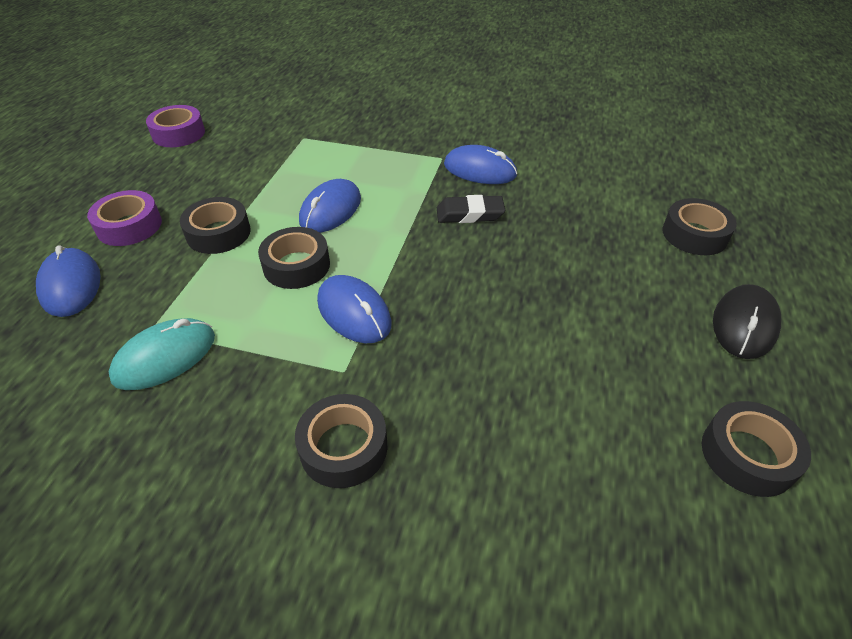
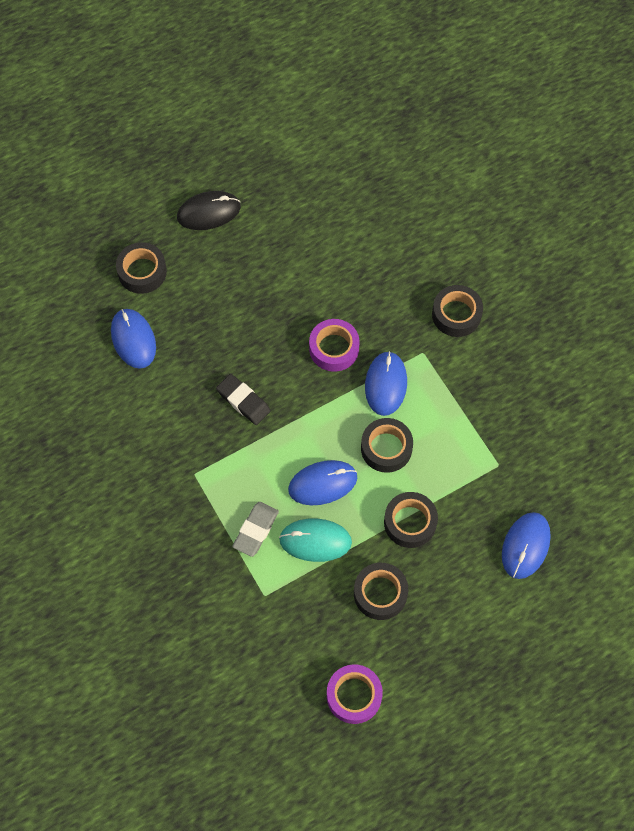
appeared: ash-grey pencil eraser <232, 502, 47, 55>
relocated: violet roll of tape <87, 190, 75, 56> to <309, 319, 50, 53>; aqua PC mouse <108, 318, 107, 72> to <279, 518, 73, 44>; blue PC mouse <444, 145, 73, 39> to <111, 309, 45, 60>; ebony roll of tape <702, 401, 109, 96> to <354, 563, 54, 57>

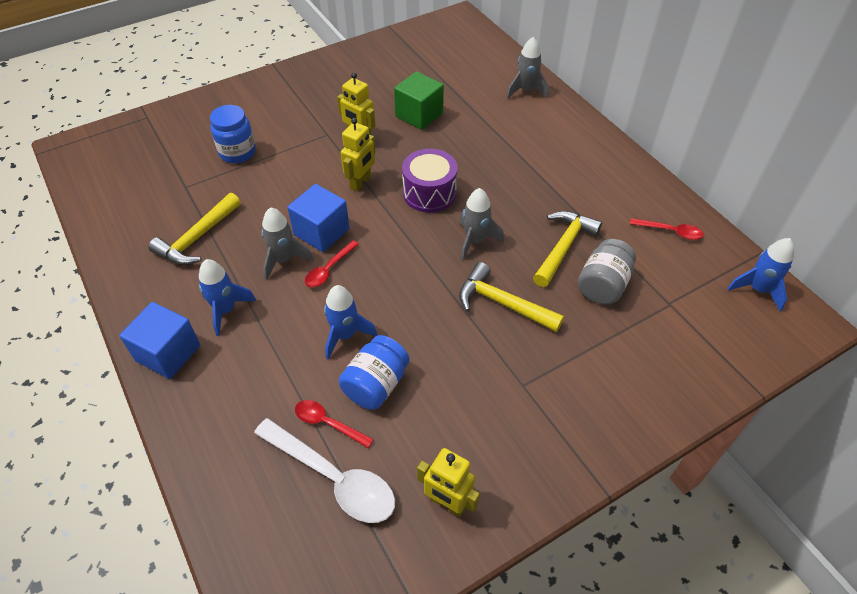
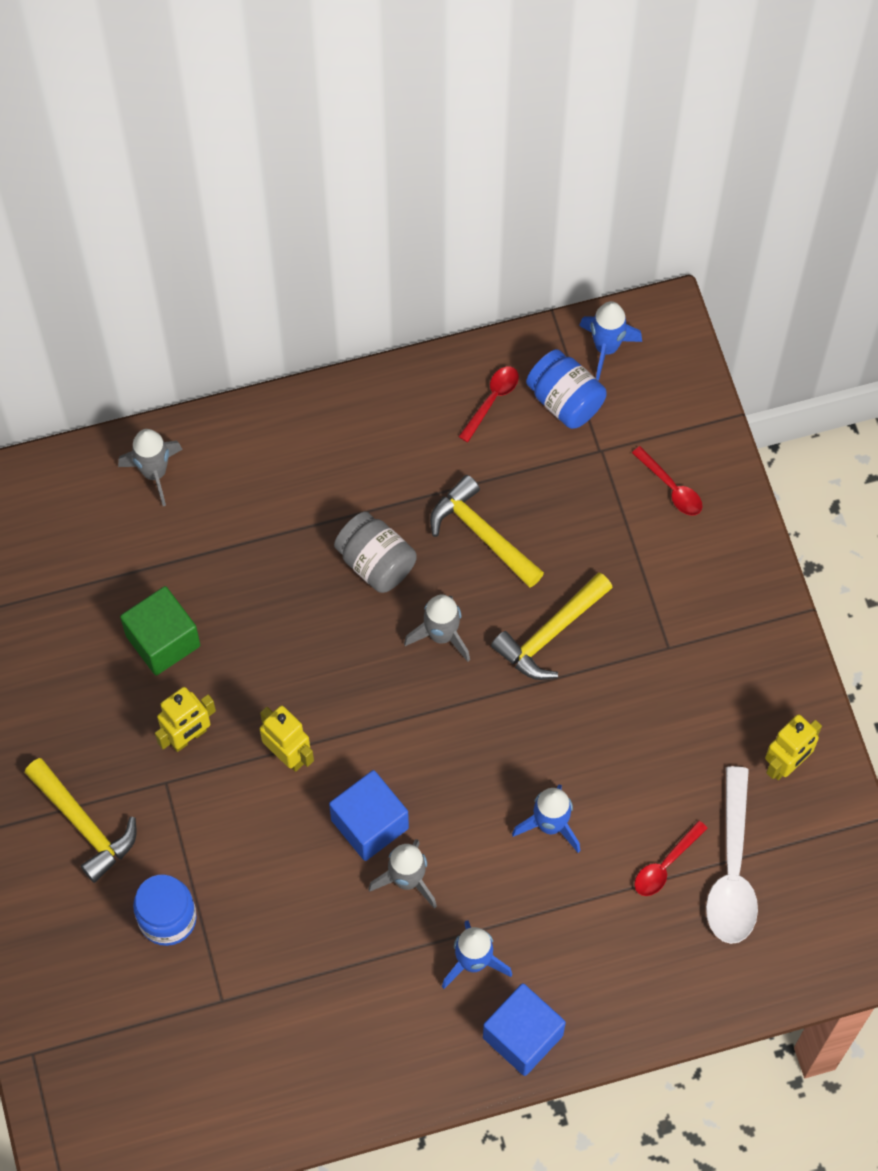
missing: violet drum <402, 149, 56, 64>
relocated: bright yellow hammer <148, 193, 93, 72> to <25, 758, 111, 125>; crimson spoon <305, 240, 54, 47> to <632, 446, 71, 70>; blue jam jar <339, 335, 70, 75> to <526, 349, 81, 80>; ash-grey jam jar <578, 239, 58, 65> to <334, 512, 82, 81>
spun: pure white spoon <254, 418, 141, 105> = <706, 766, 52, 178> 135 degrees clockwise

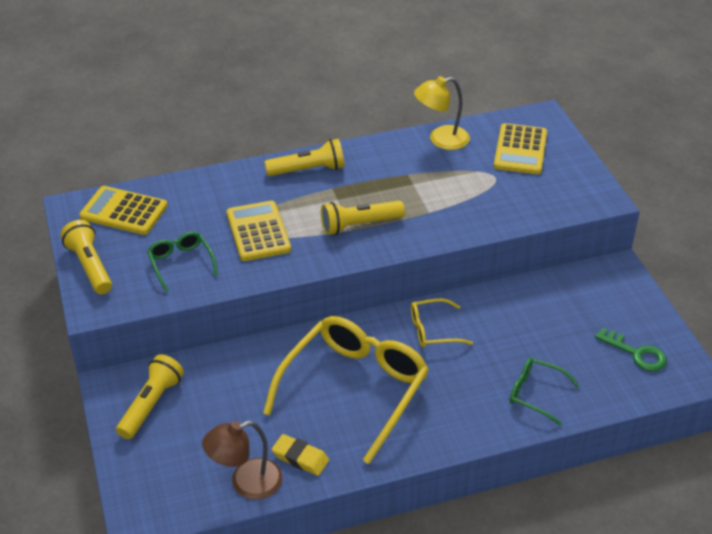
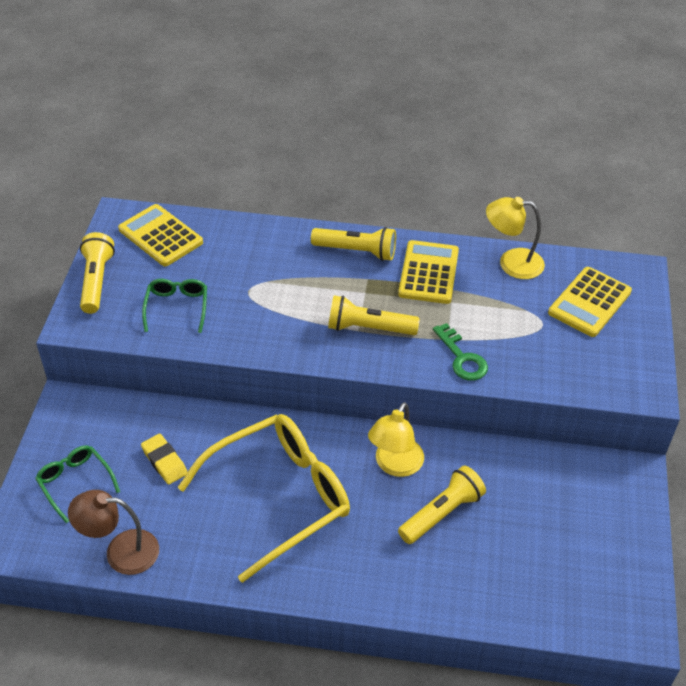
relocated: bright yellow torch <116, 354, 68, 85> to <398, 465, 88, 79>; bright yellow calculator <226, 201, 65, 60> to <398, 240, 61, 64>; bright yellow pencil eraser <271, 434, 58, 42> to <141, 434, 46, 51>; emerald eyeglasses <510, 358, 69, 67> to <35, 445, 85, 78>; emerald door key <595, 328, 72, 43> to <433, 323, 55, 58>
exchanged: bright yellow eyeglasses <411, 298, 62, 50> to bright yellow lamp <368, 402, 56, 75>

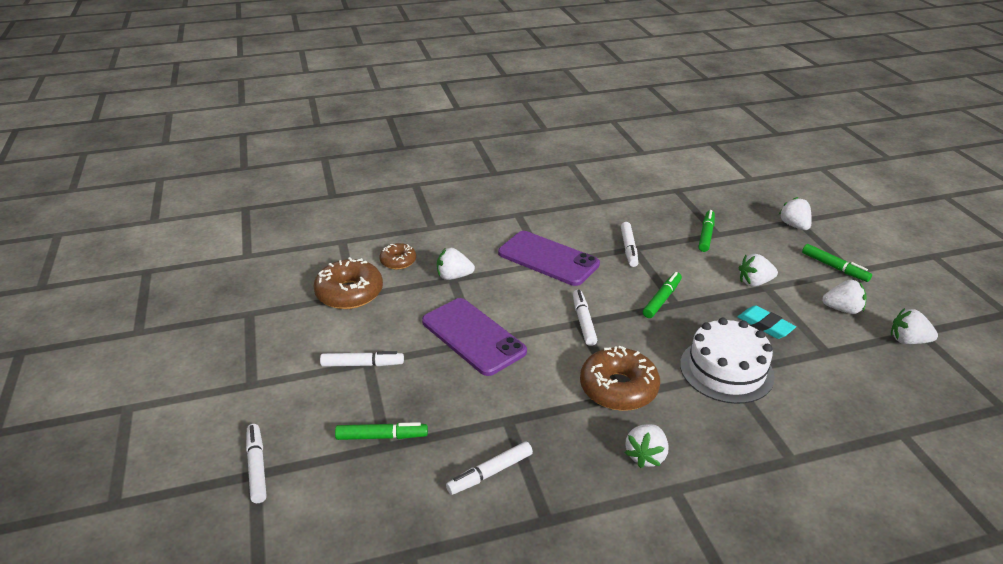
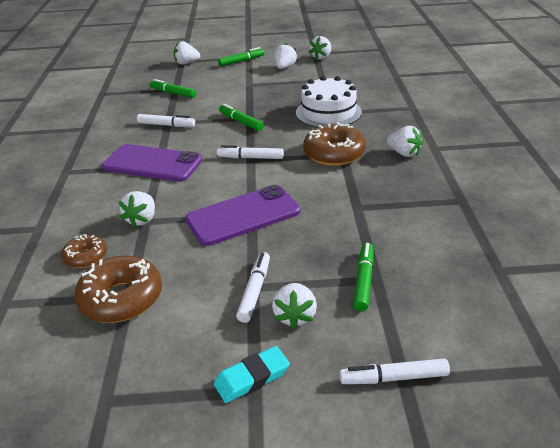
missing: pure white felt pen <446, 441, 87, 54>
relocated: aqua pencil eraser <738, 305, 58, 34> to <214, 346, 76, 57>; pure white toy strawberry <739, 254, 39, 33> to <272, 283, 45, 46>
spun: violet smartphone <498, 231, 102, 55> = <102, 144, 100, 38> 60 degrees clockwise

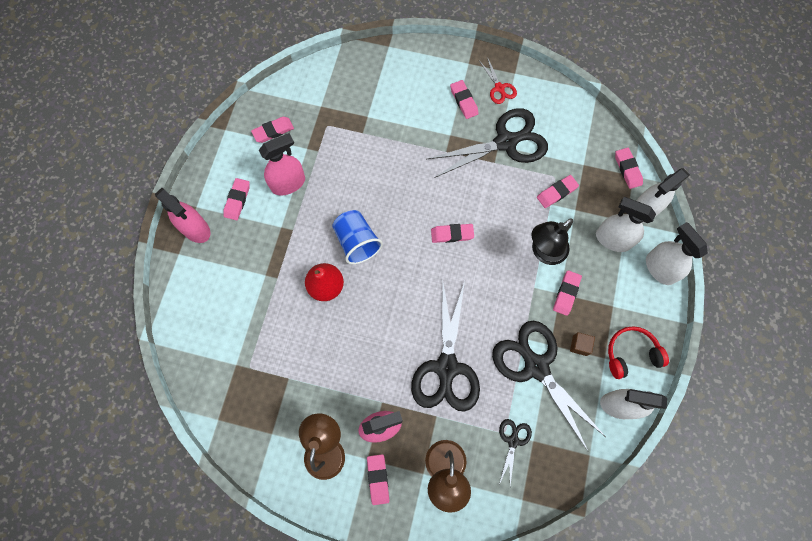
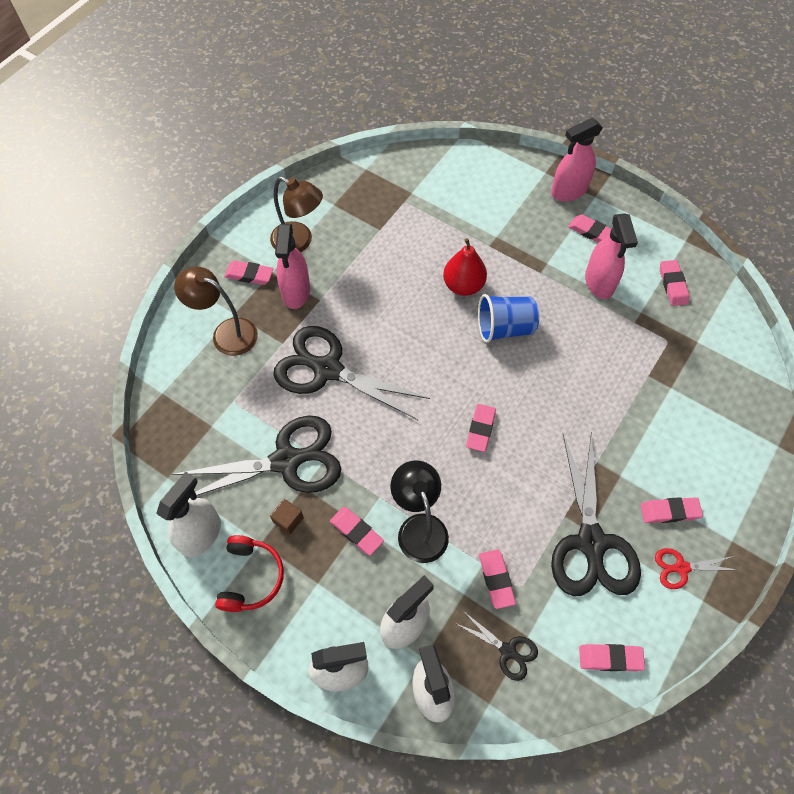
relocated: ebony shears <499, 419, 33, 67> to <455, 611, 83, 70>; pink pencil eraser <615, 148, 28, 41> to <579, 644, 66, 27>

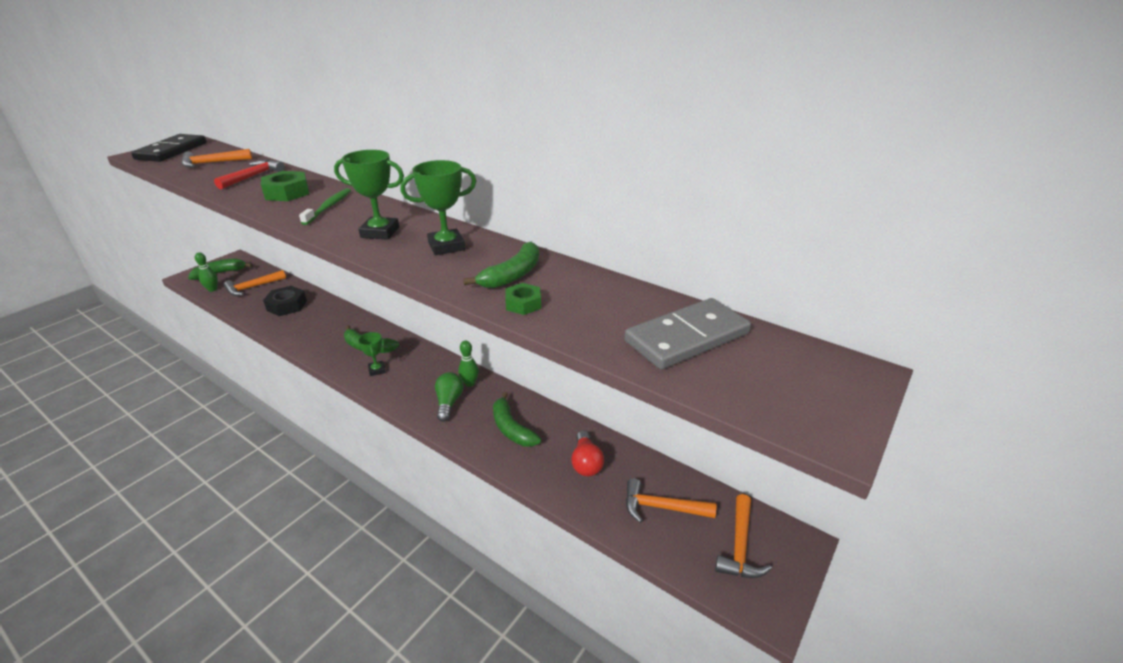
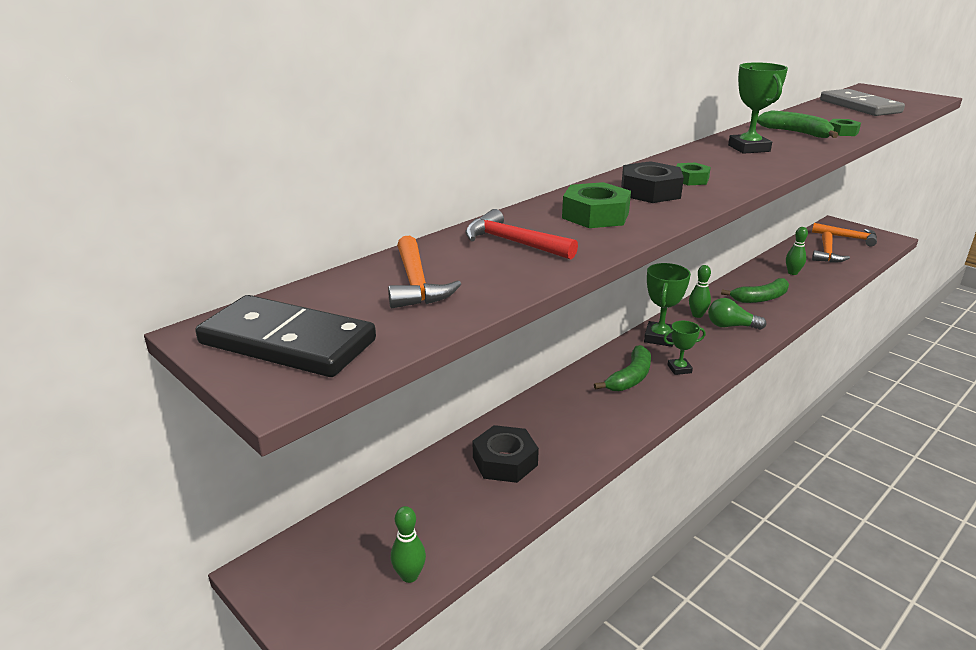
missing: emerald banana fruit <188, 258, 65, 22>; bright orange hammer <224, 270, 62, 26>
appeared: emerald hexagon nut <676, 163, 35, 22>
relocated: emerald trophy <334, 150, 70, 90> to <644, 263, 47, 84>
exchanged: emerald tooth brush <299, 188, 52, 37> to ebony hexagon nut <621, 161, 63, 42>; crimson lightbulb <571, 431, 33, 45> to emerald tenpin <786, 227, 22, 48>

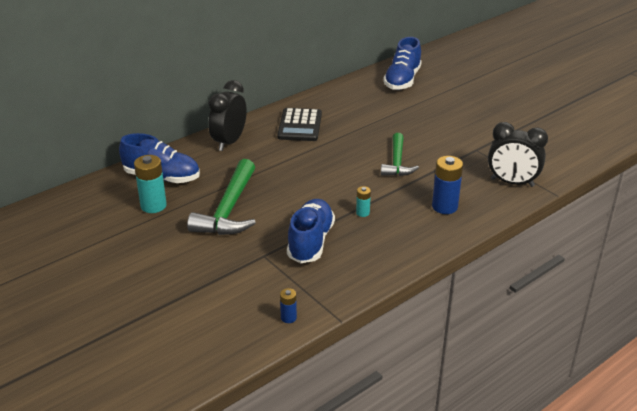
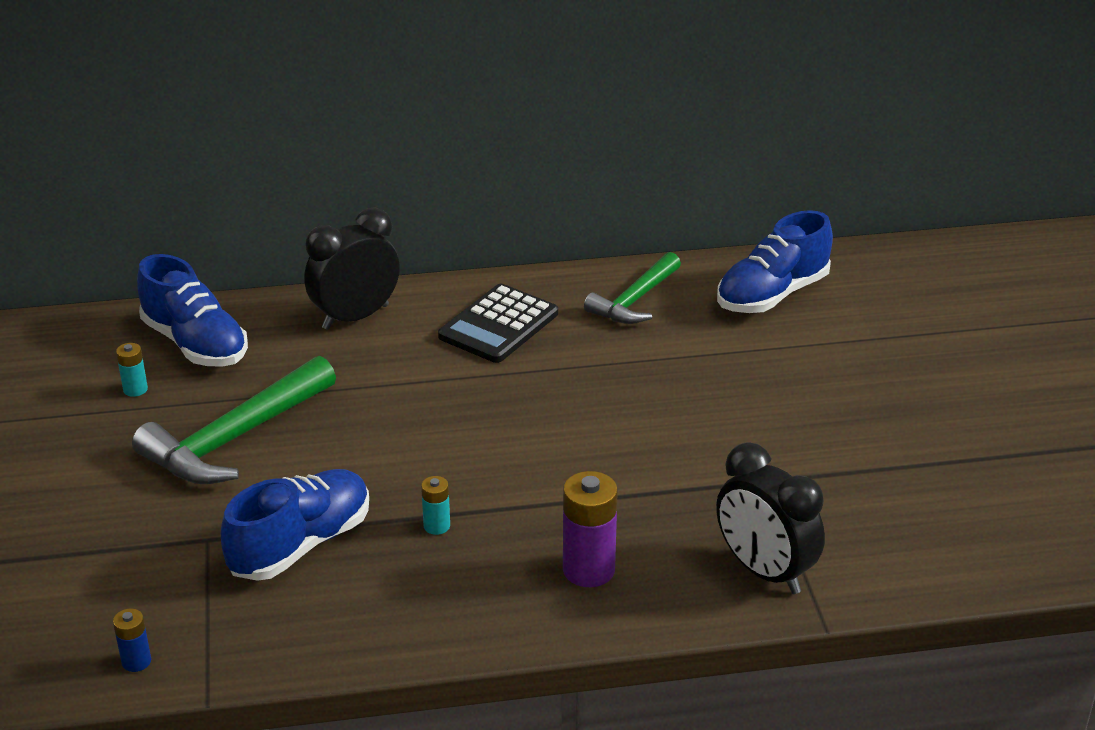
relocated: emerald hammer <381, 133, 38, 43> to <584, 252, 97, 72>
colour: blue AA battery <432, 156, 31, 58> to violet AA battery <563, 471, 55, 116>
size: aqua AA battery <134, 155, 33, 58> = <116, 343, 32, 54> x0.52

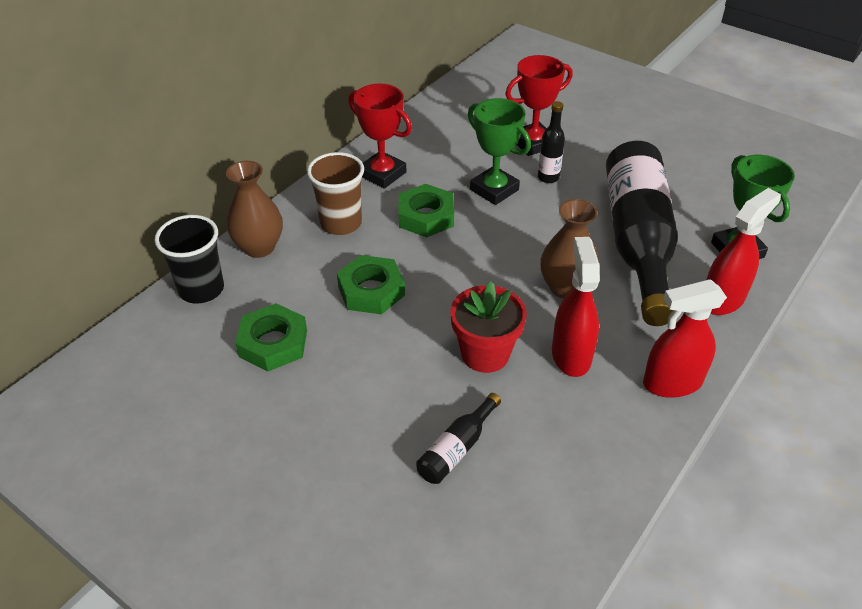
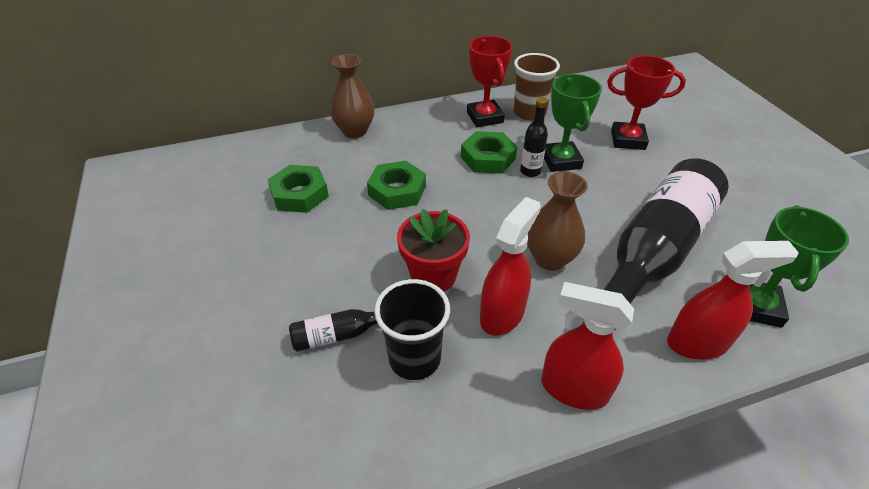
relocated: ebony tumbler <155, 215, 69, 89> to <374, 279, 76, 101>; dark brown tumbler <307, 152, 57, 83> to <514, 53, 46, 68>; ebony bottle <538, 101, 27, 82> to <520, 97, 28, 80>

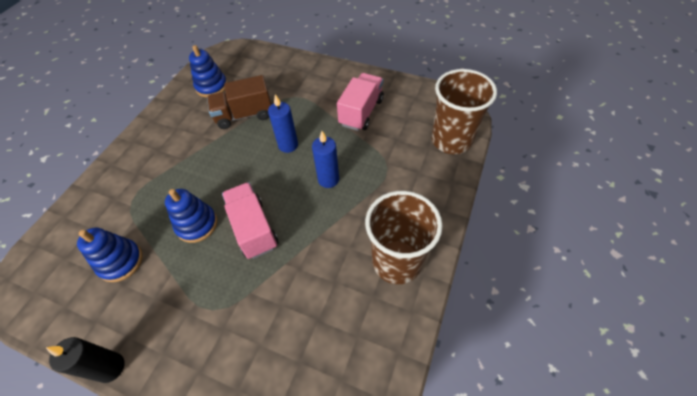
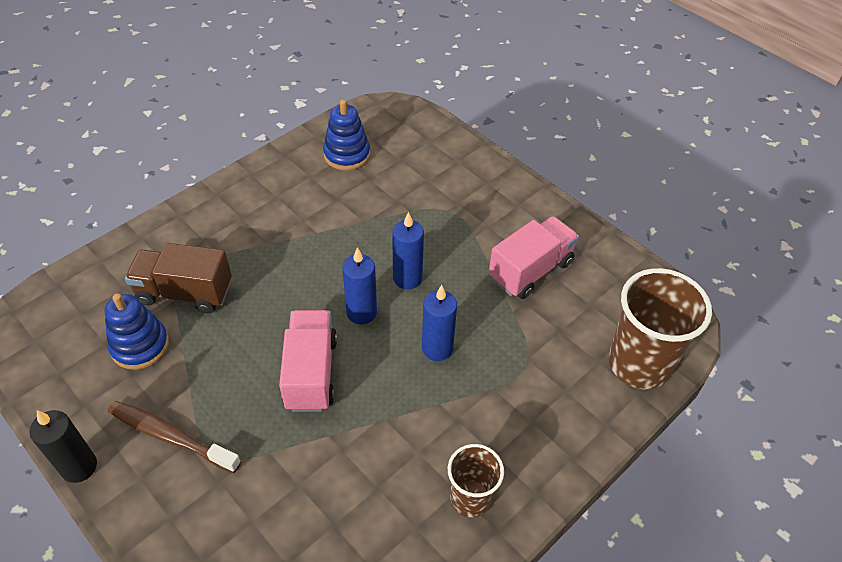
missing: blue ring stacker <165, 189, 52, 54>
appeared: dark brown tooth brush <108, 401, 133, 72>; blue wax candle <342, 247, 35, 77>
relocated: dark brown truck <207, 75, 64, 54> to <125, 243, 107, 70>
size: dark brown tumbler <365, 191, 78, 93> = <448, 444, 56, 74> x0.58

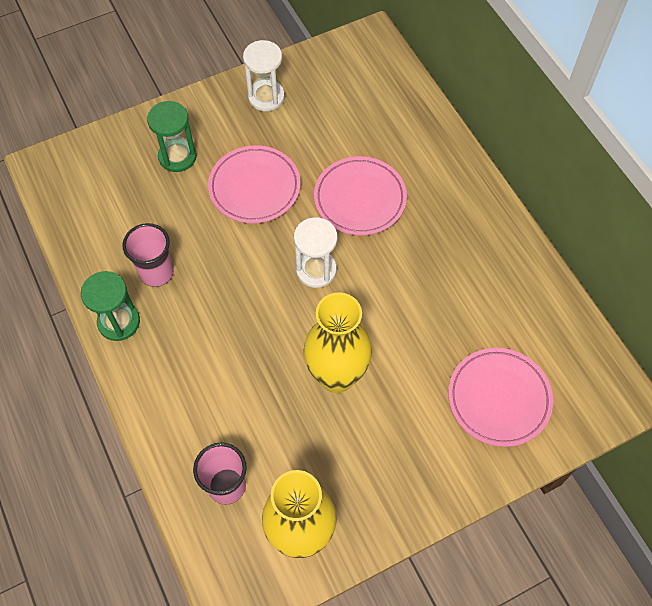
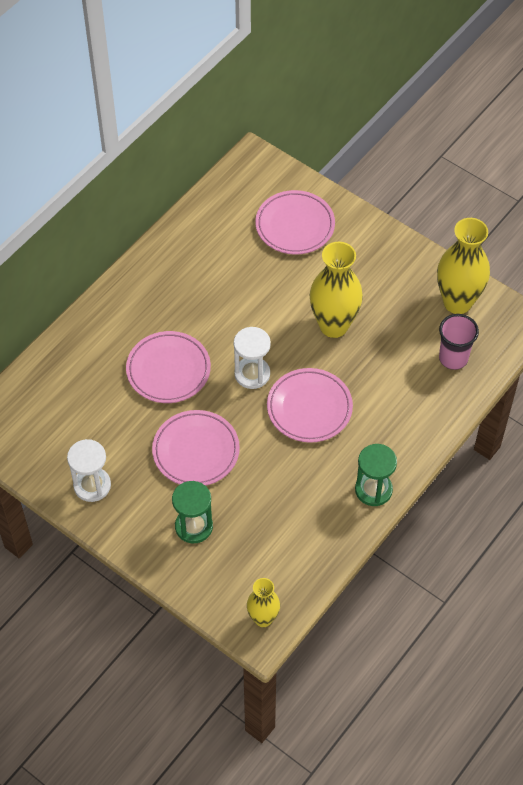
missing: pink tumbler <122, 223, 51, 64>
appeared: bright yellow flower vase <247, 578, 33, 49>; pink flat dish <267, 368, 86, 75>

